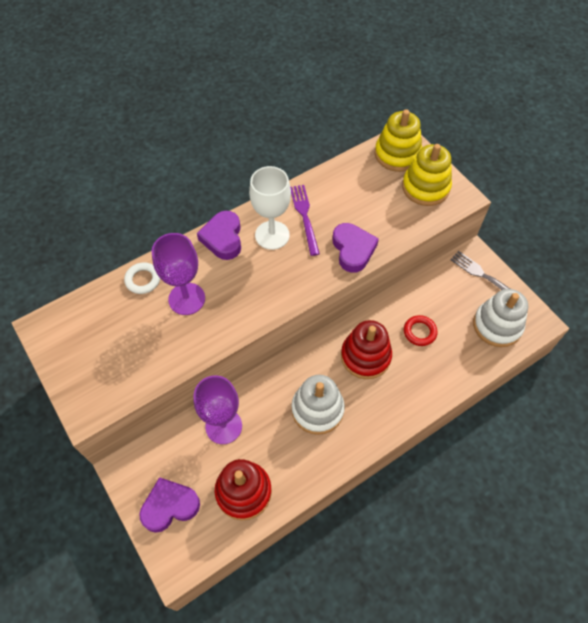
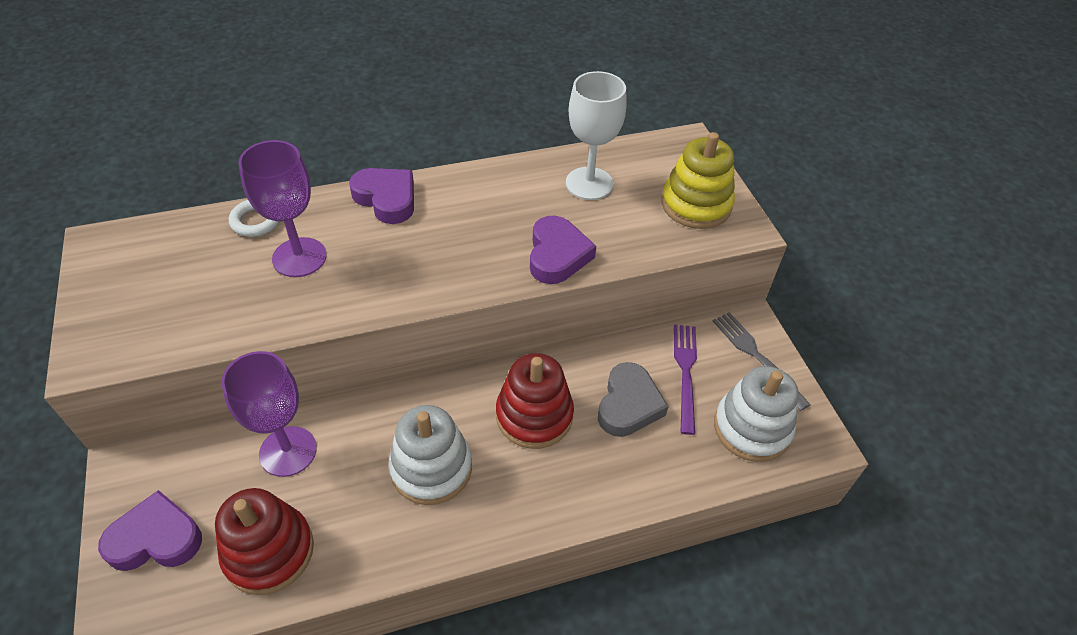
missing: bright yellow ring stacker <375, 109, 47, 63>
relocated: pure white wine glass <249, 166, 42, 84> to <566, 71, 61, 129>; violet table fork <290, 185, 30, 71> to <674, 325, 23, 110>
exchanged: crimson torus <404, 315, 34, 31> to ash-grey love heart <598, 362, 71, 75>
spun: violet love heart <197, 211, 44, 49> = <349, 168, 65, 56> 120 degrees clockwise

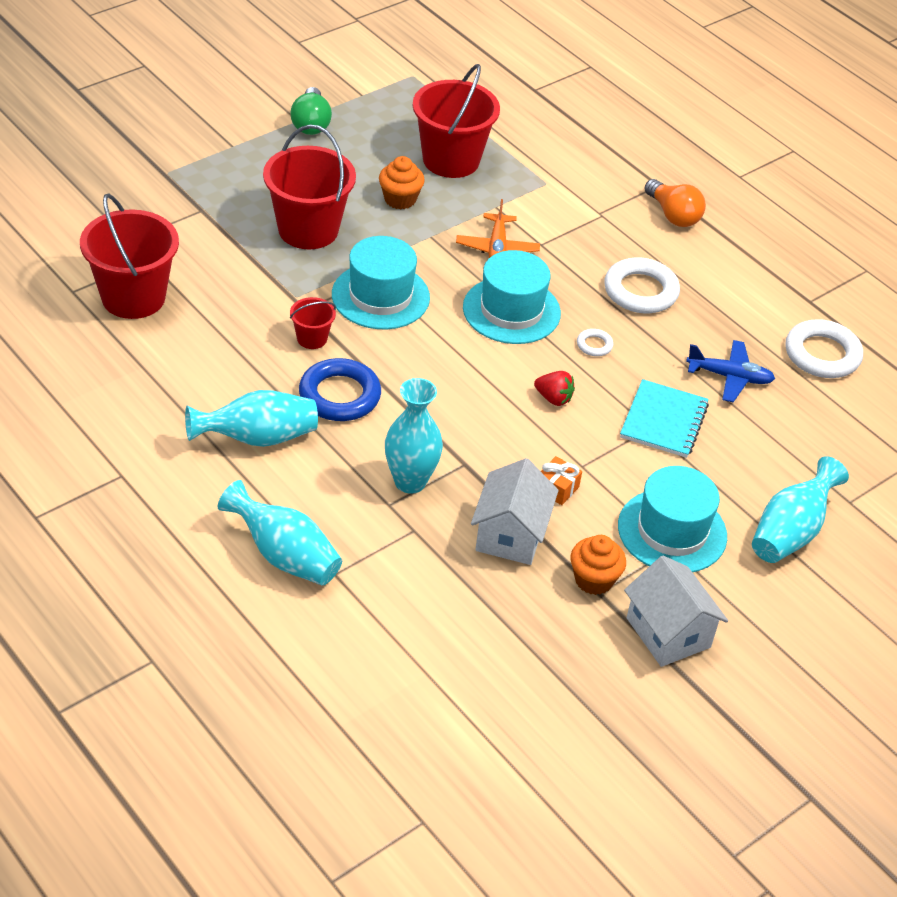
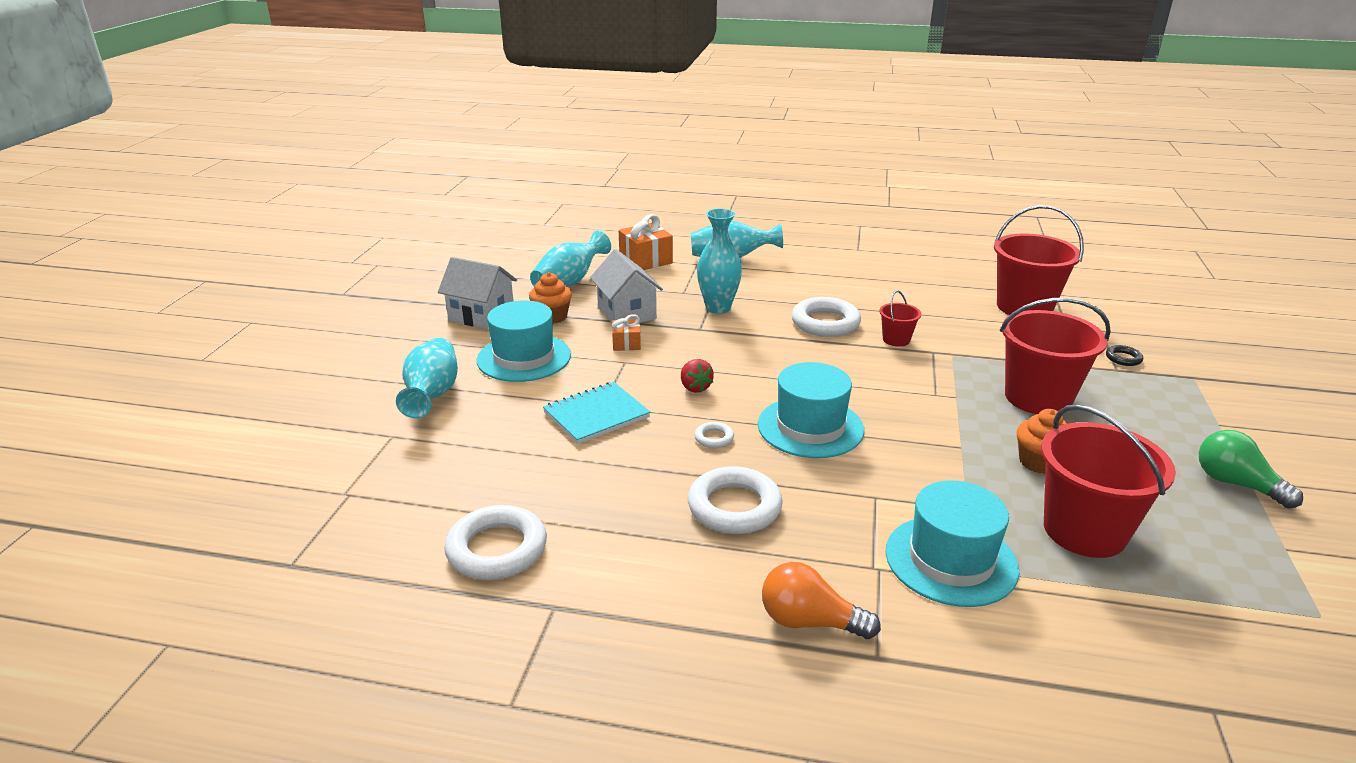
missing: bright orange toy plane <456, 199, 84, 59>; blue toy plane <686, 340, 89, 62>
appeared: bright orange wrapped gift <619, 214, 54, 56>; ebony torus <1106, 345, 37, 21>
relocated: aqua flower vase <185, 390, 133, 57> to <530, 231, 81, 56>; aqua hat <332, 236, 98, 93> to <886, 481, 134, 126>
colour: blue torus <299, 358, 82, 63> to pure white torus <792, 297, 69, 40>
spun: crimson toy strawberry <534, 371, 41, 35> = <681, 359, 33, 34> 105 degrees counterclockwise; aqua notepad <620, 379, 89, 79> = <543, 382, 107, 62> 75 degrees clockwise

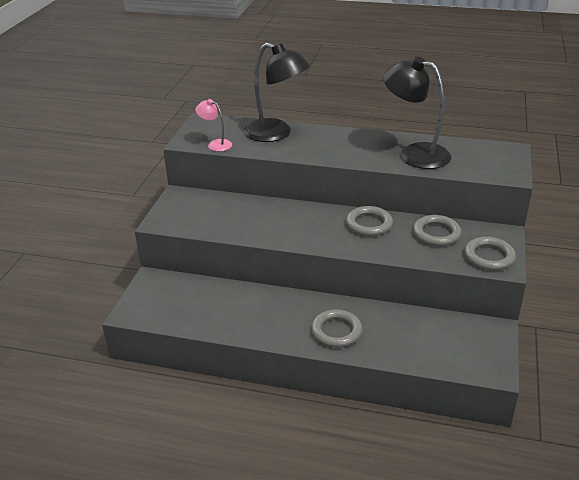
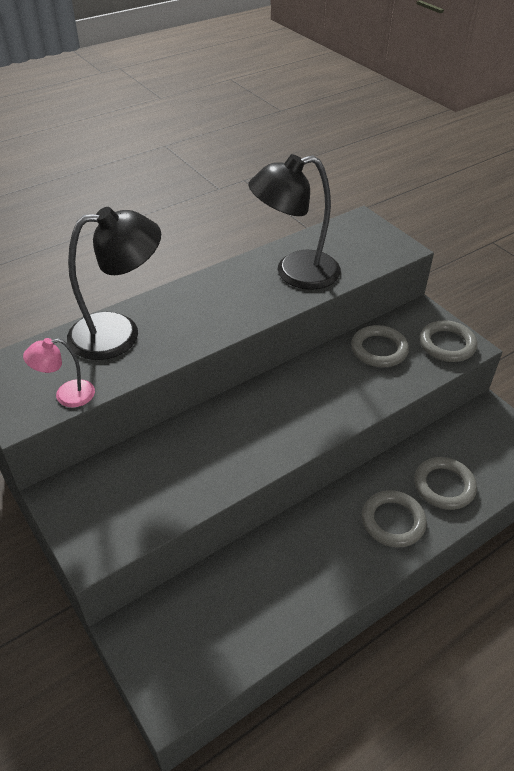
relocated: ash-grey torus <346, 206, 47, 30> to <414, 457, 63, 53>

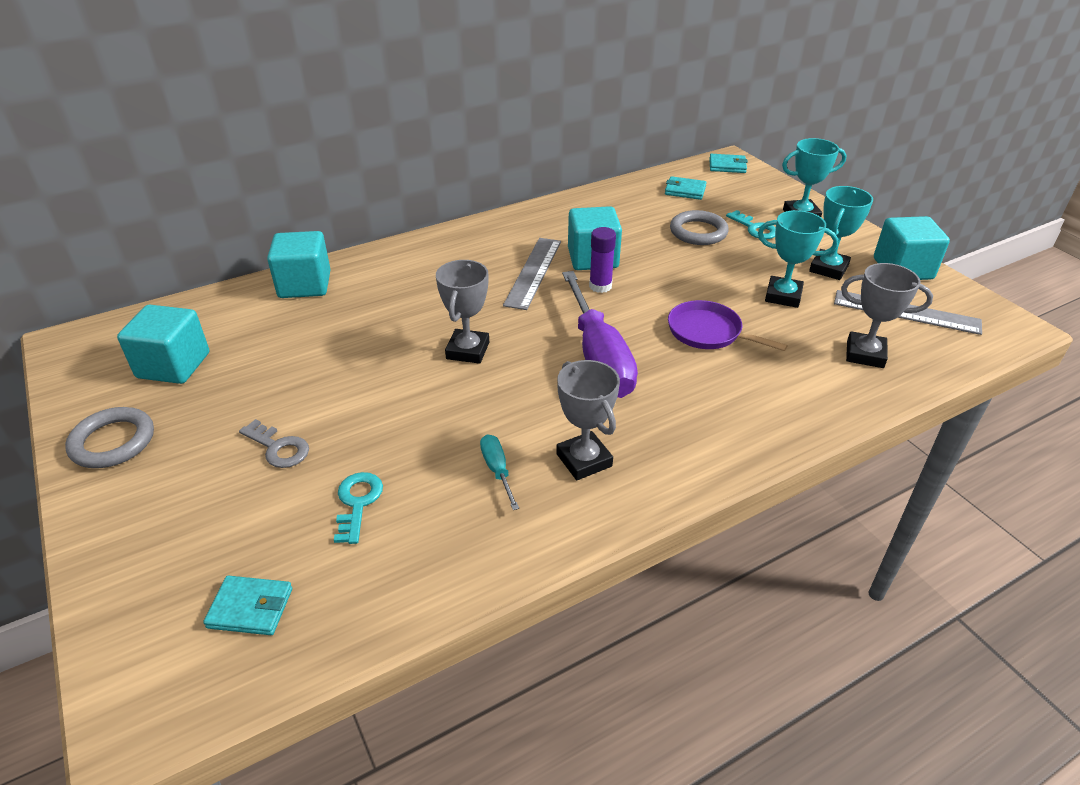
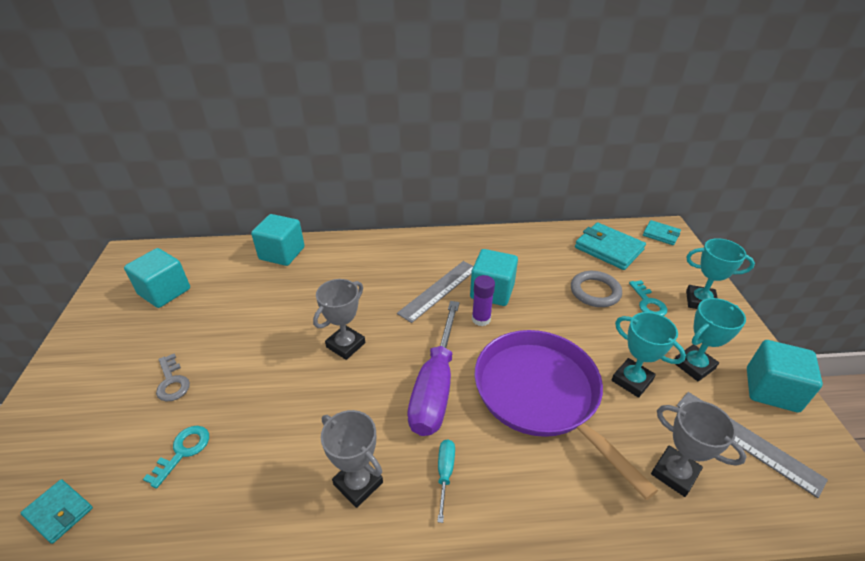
missing: ash-grey torus <65, 407, 89, 61>
relocated: aqua screwdriver <480, 434, 39, 76> to <437, 439, 18, 84>
spun: ash-grey trophy <556, 360, 64, 120> = <321, 410, 62, 98> 45 degrees counterclockwise
size: aqua card wallet <665, 176, 42, 24> = <575, 222, 71, 48> x1.72; violet pan <668, 300, 120, 51> = <475, 330, 183, 170> x1.92

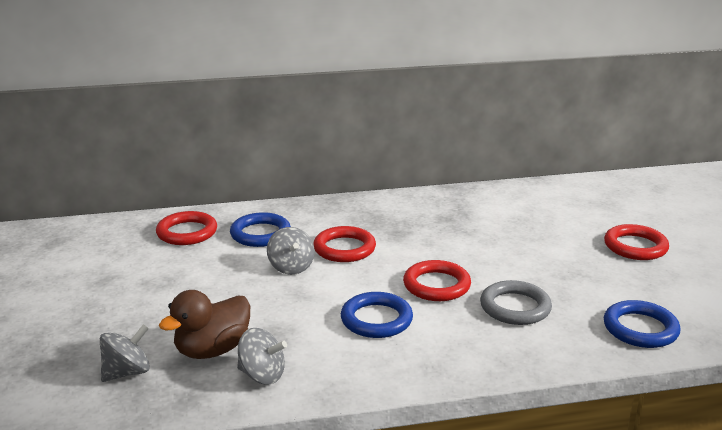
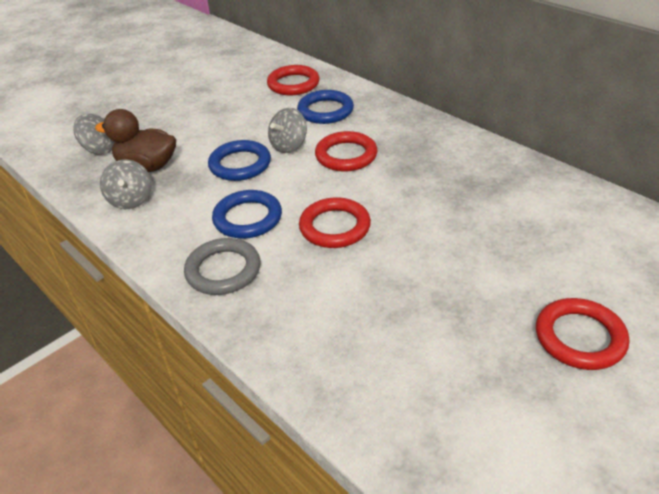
relocated: ash-grey torus <480, 280, 72, 45> to <184, 238, 76, 57>; blue torus <604, 300, 76, 48> to <208, 140, 63, 41>

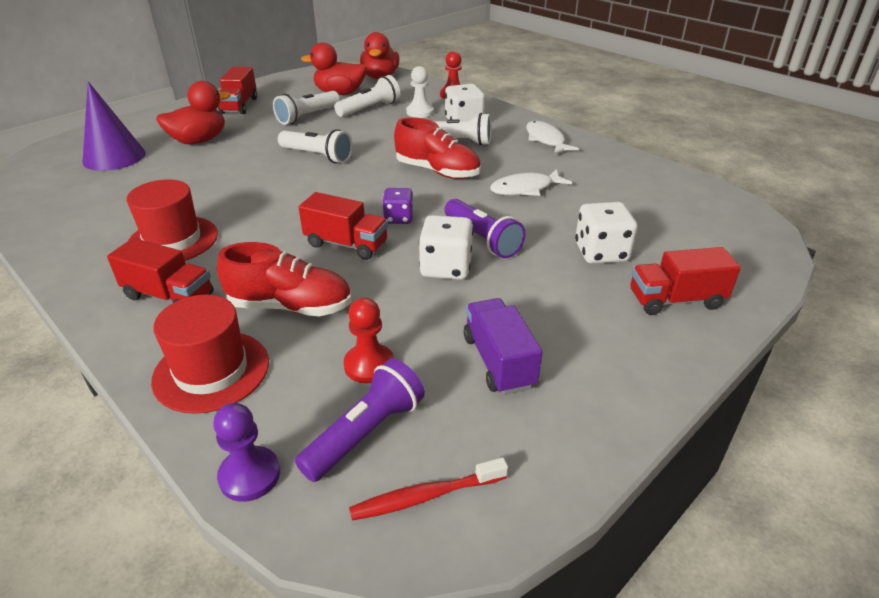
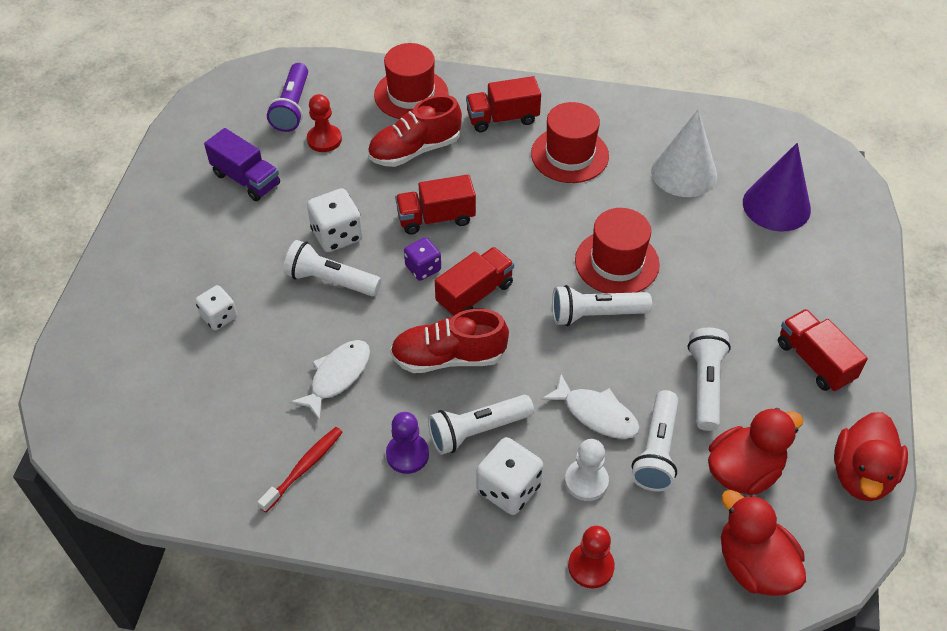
appeared: crimson hat <575, 208, 85, 85>; pure white cone <651, 109, 66, 88>
relocated: crimson toy duck <156, 81, 75, 63> to <834, 412, 74, 89>; violet chess pawn <213, 403, 67, 99> to <386, 412, 43, 62>; crimson tooth brush <349, 457, 159, 64> to <257, 427, 86, 85>; pure white toy fish <526, 121, 53, 34> to <541, 374, 99, 65>; crimson truck <630, 247, 111, 68> to <435, 247, 79, 70>
colour: violet torch <445, 199, 81, 59> to pure white torch <283, 240, 98, 56>
size: pure white die <575, 202, 62, 62> = <195, 285, 42, 45> x0.65

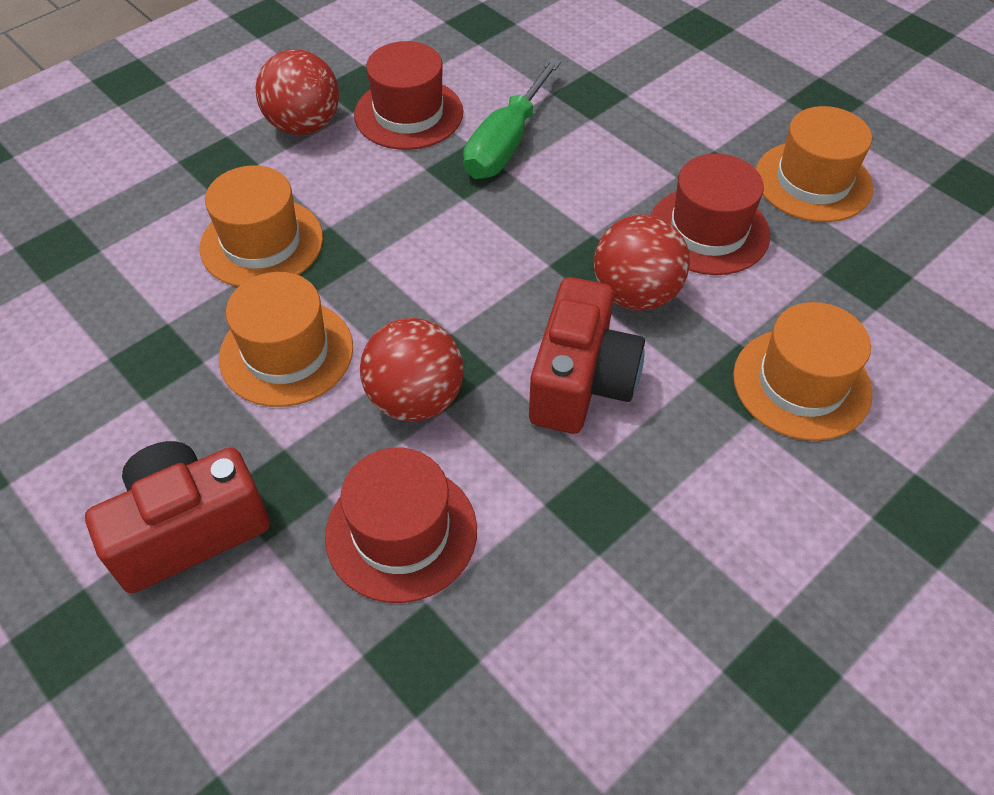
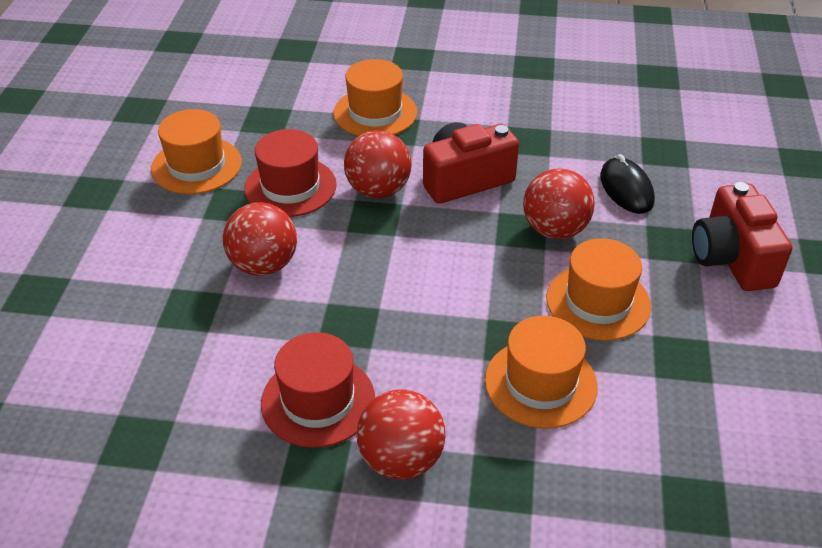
missing: emerald screwdriver <463, 58, 98, 121>
appeared: crimson ball <223, 202, 74, 74>
exchanged: crimson hat <325, 447, 152, 156> to ebony PC mouse <600, 154, 55, 60>
spun: crimson photo camera <85, 441, 185, 152> = <692, 182, 100, 109> 60 degrees clockwise

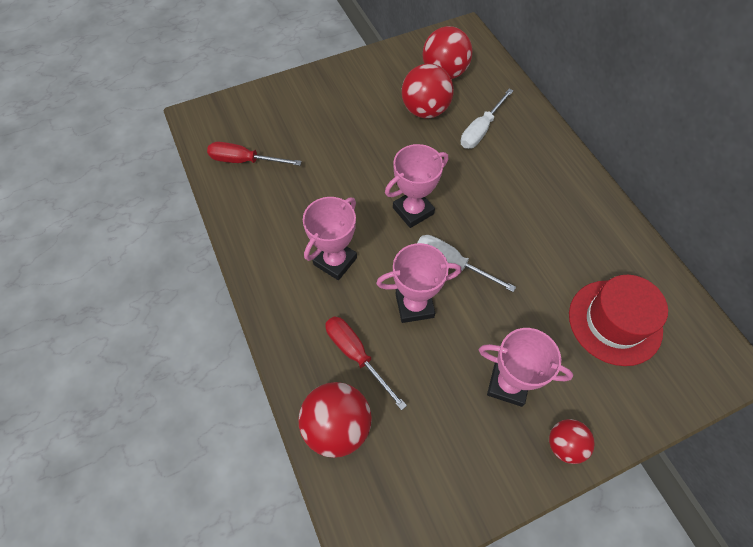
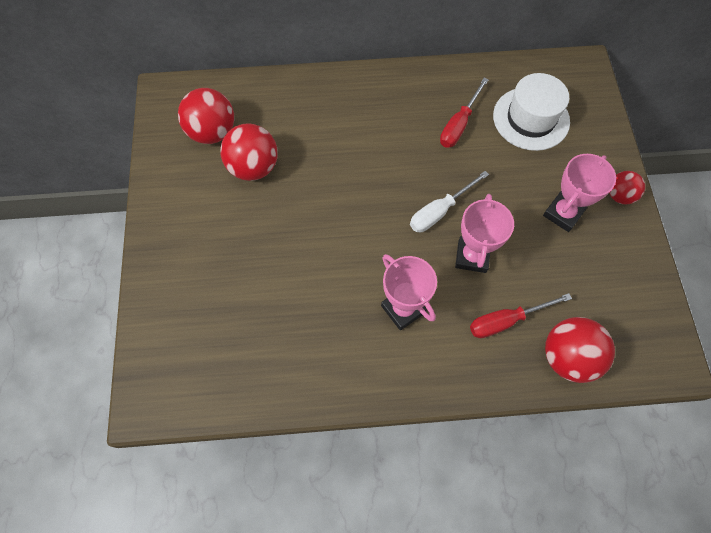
missing: pink trophy <385, 144, 63, 84>; pure white screwdriver <461, 89, 52, 60>
relocated: crimson screwdriver <207, 142, 95, 24> to <440, 78, 49, 70>
colour: crimson hat <569, 275, 99, 91> to pure white hat <493, 73, 77, 78>

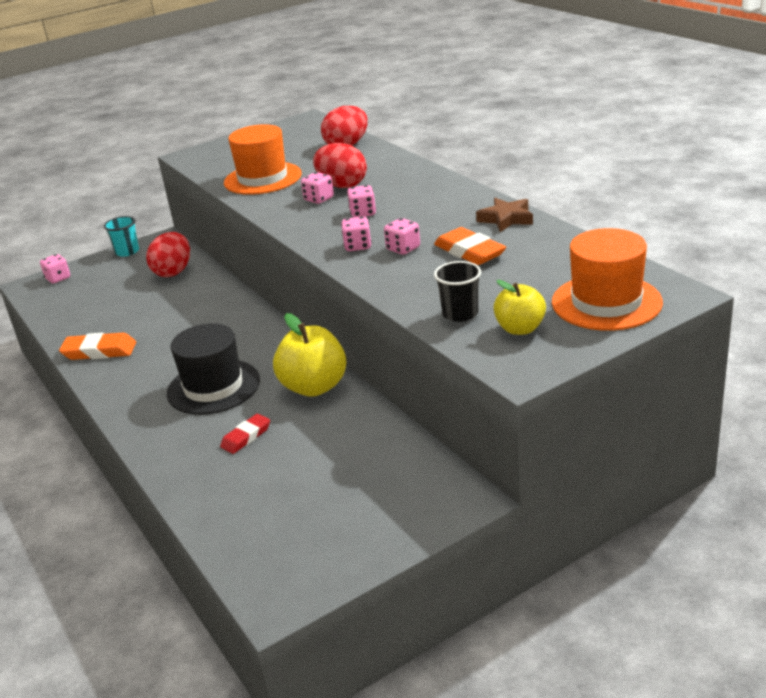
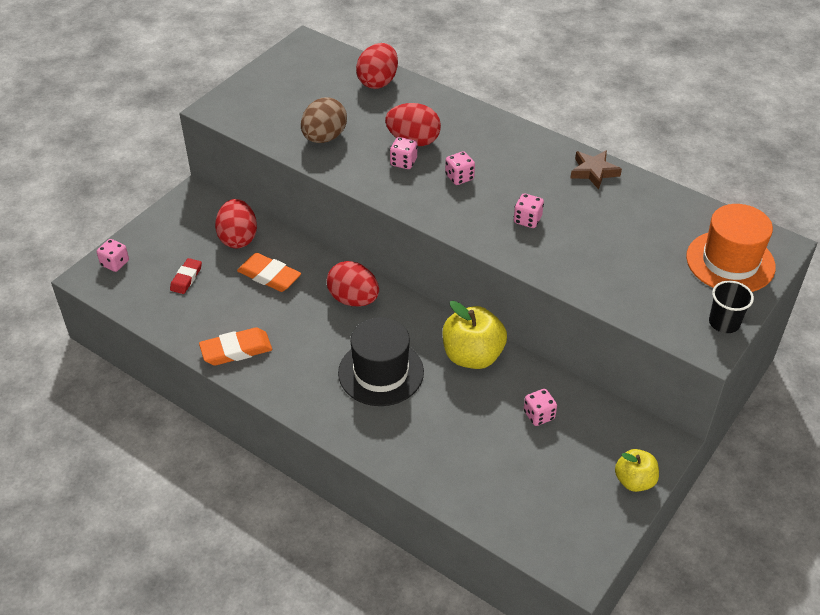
missing: aqua tumbler <104, 216, 35, 41>
appeared: crimson toy egg <327, 261, 52, 45>
relocated: crimson pencil eraser <220, 414, 50, 40> to <170, 258, 32, 36>; pink die <341, 216, 31, 35> to <524, 389, 33, 37>; bright orange pencil eraser <434, 227, 72, 38> to <237, 253, 64, 39>; ebony tumbler <434, 261, 47, 61> to <709, 281, 45, 52>; bright yellow toy apple <493, 280, 53, 55> to <615, 449, 44, 43>
exchanged: bright orange hat <224, 124, 78, 71> to dark brown toy egg <301, 97, 46, 46>

